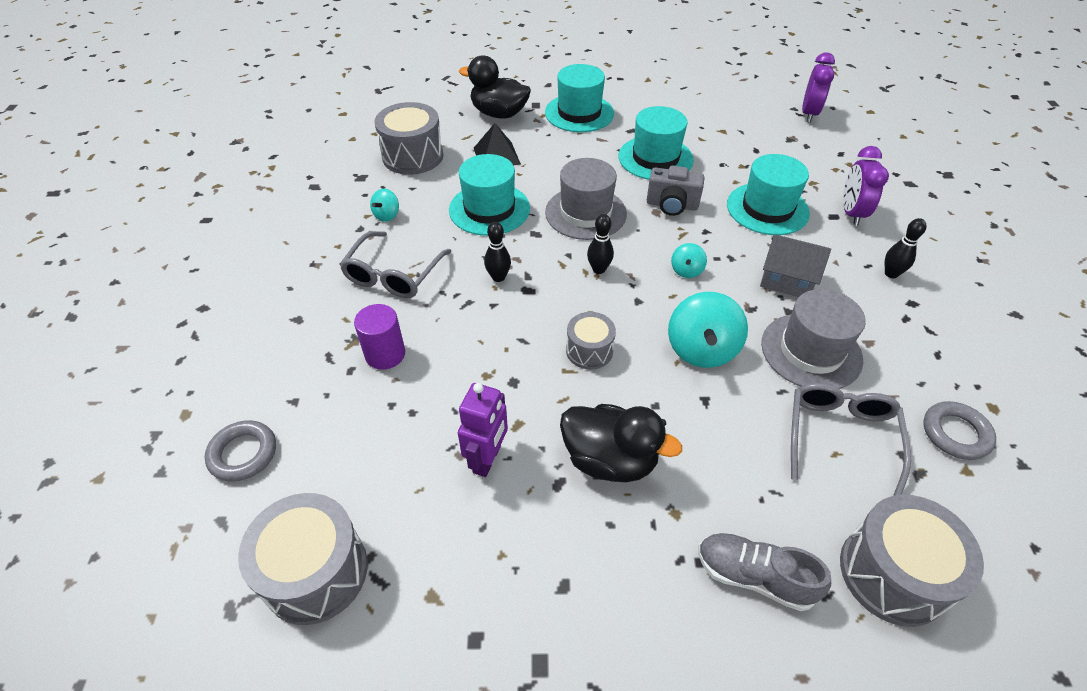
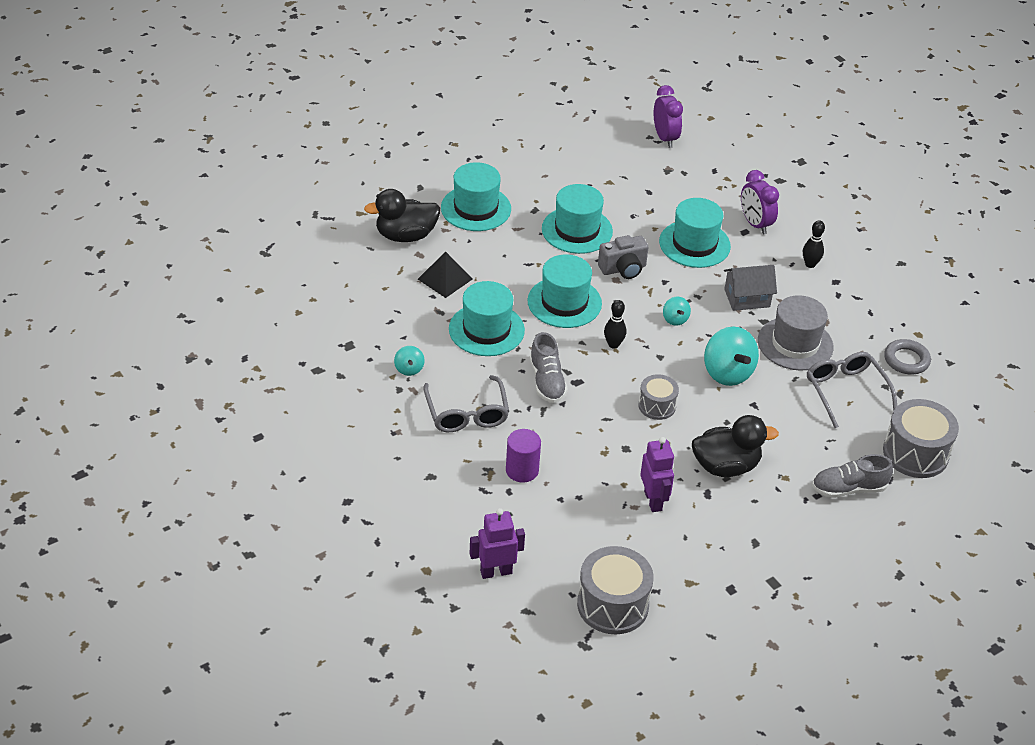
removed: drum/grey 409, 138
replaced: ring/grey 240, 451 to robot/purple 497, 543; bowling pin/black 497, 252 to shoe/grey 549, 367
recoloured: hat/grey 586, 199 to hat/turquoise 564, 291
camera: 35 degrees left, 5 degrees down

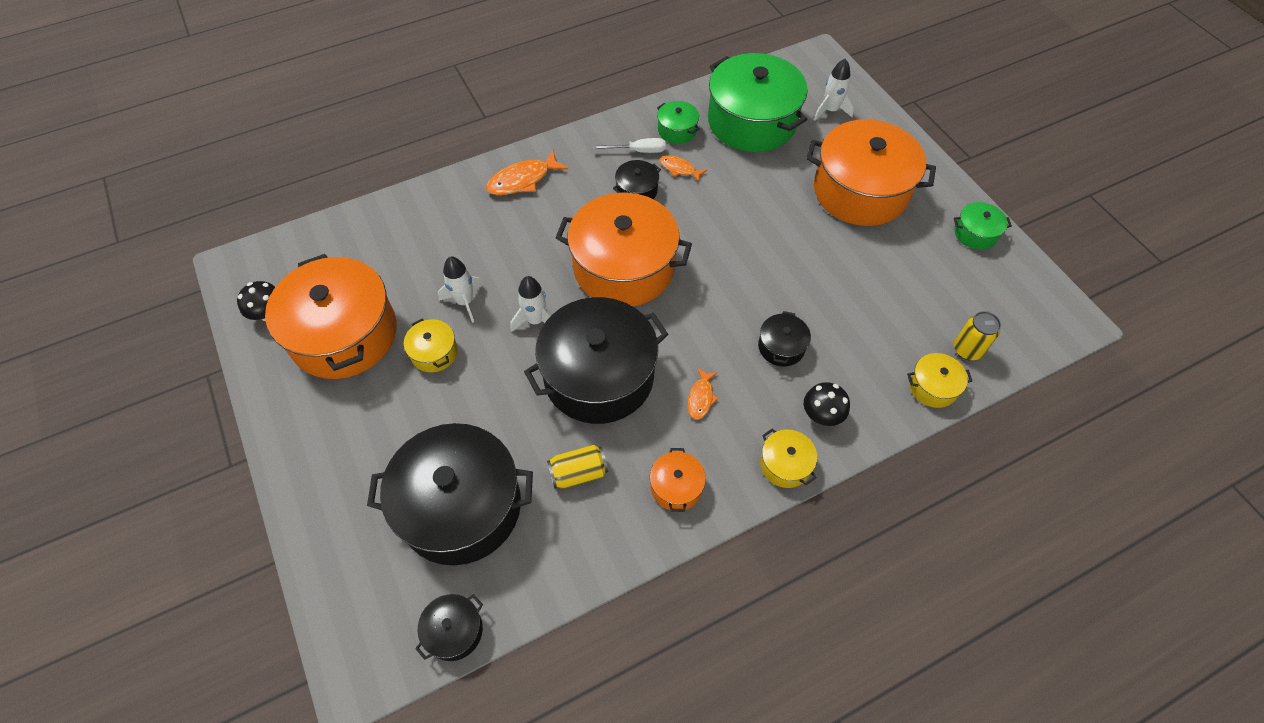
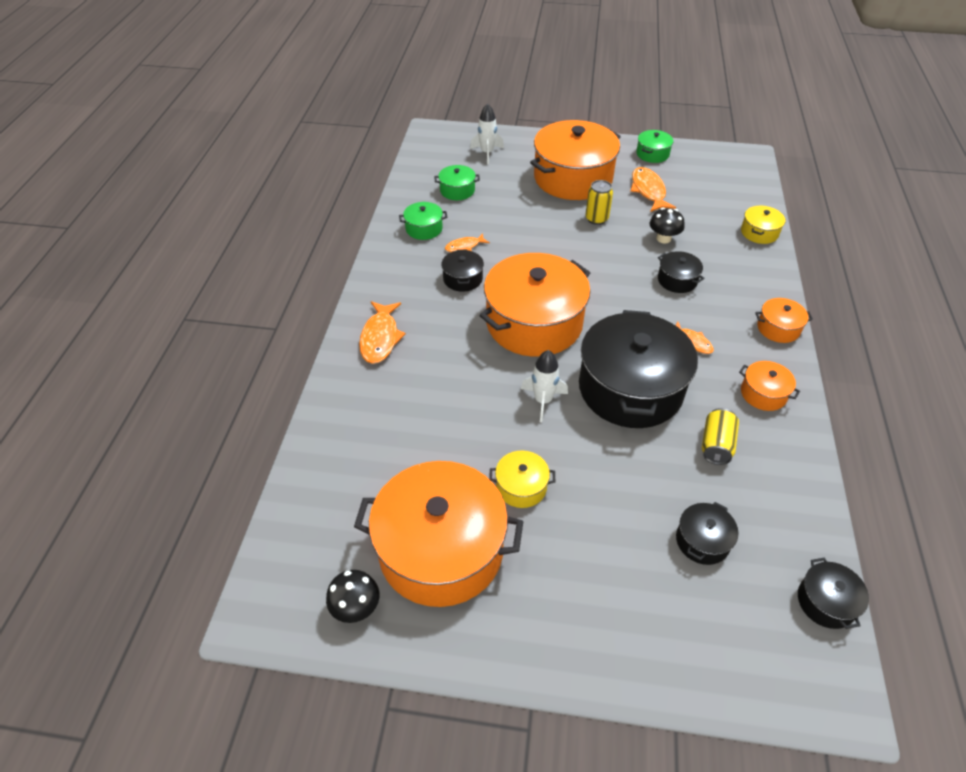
removed: rocket/white 460, 289; screwdriver/white 629, 145
added: fish/orange 653, 189
moved: mushroom/black 827, 404 to 666, 225; can/yellow 977, 335 to 599, 202
recoloured: pot/yellow 788, 458 to pot/orange 784, 320
resized: pot/black 450, 494 = 707, 533 x0.44; pot/green 758, 102 = 457, 182 x0.44
camera: 55 degrees left, 10 degrees down

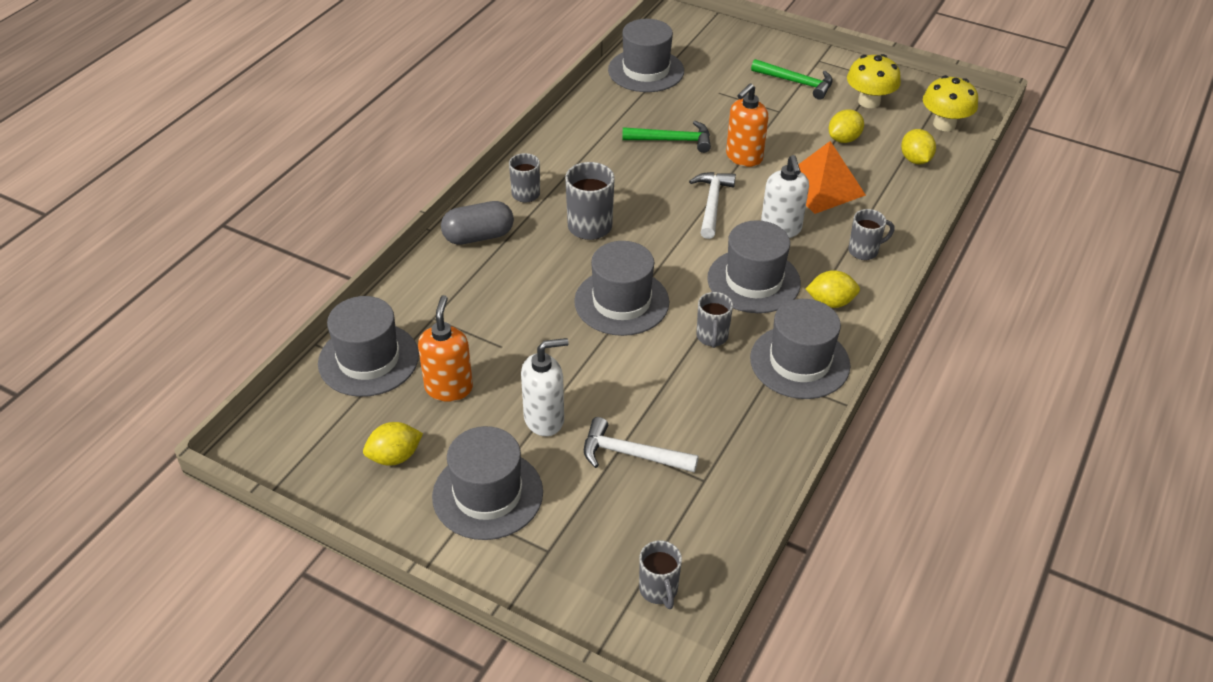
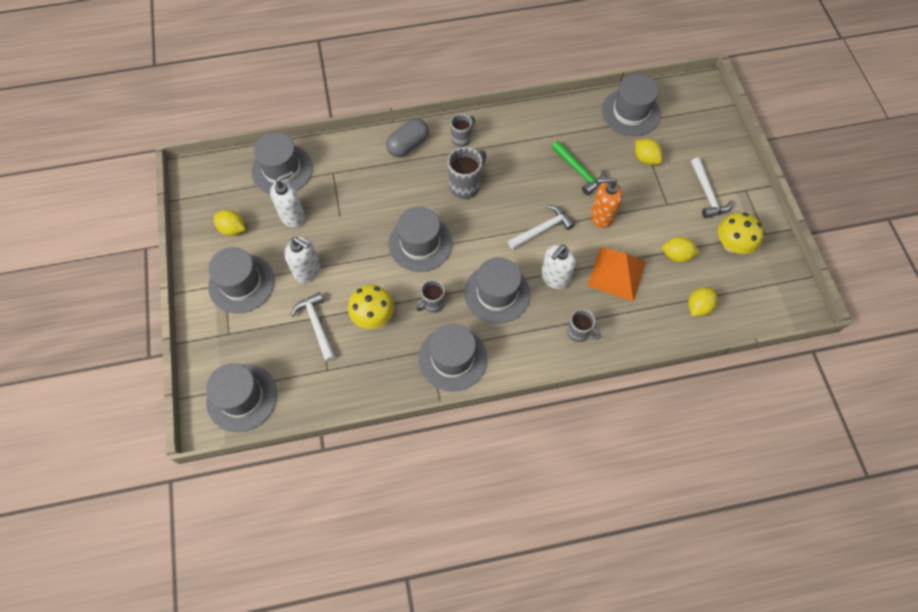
moved: lemon/yellow 833, 289 to 648, 152; mushroom/yellow 950, 103 to 371, 307
replaced: mug/grey 660, 574 to hat/grey 241, 397
recoloured: soap dispenser/orange 445, 348 to soap dispenser/white 287, 199; hammer/green 792, 79 to hammer/white 712, 187
turned: capsule/grey 477, 223 = 407, 137 75 degrees counterclockwise
camera: 50 degrees right, 20 degrees up

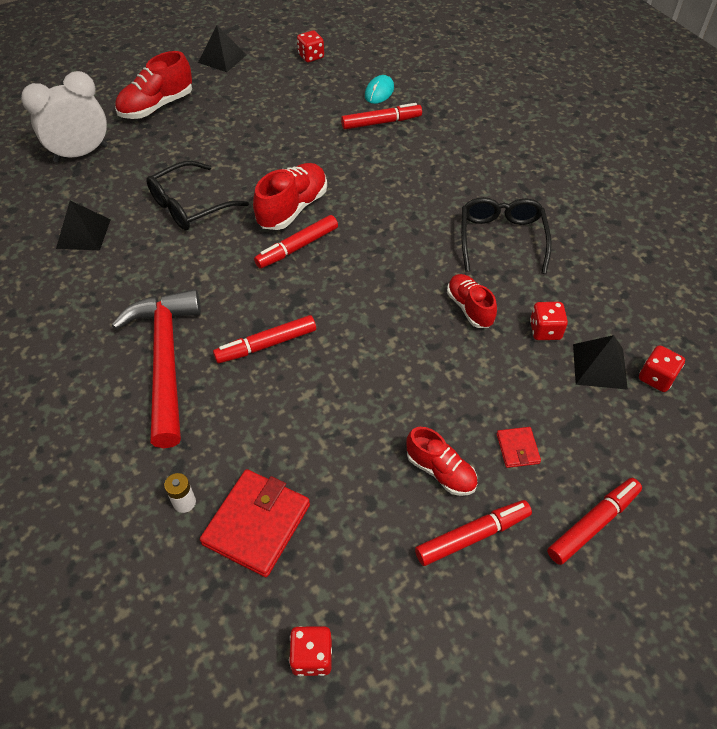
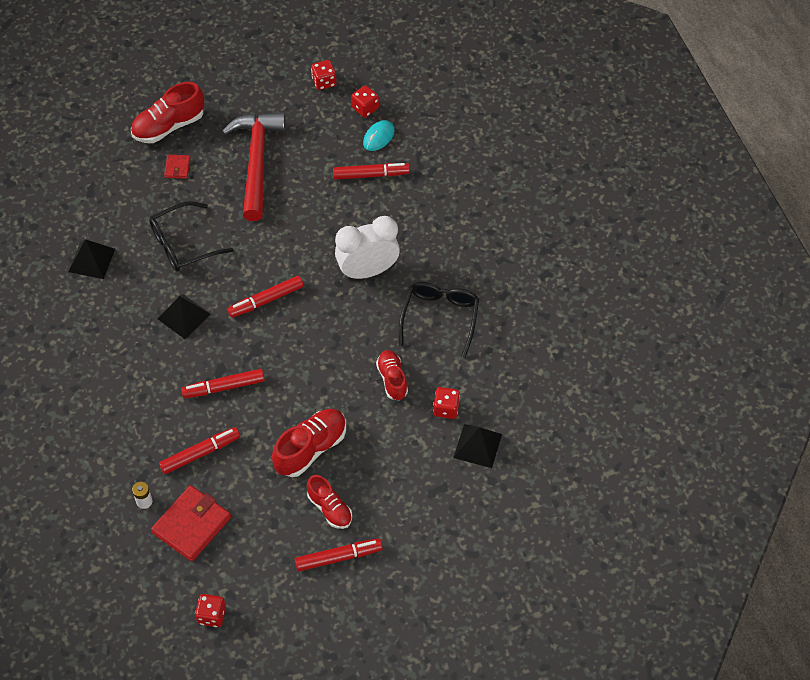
moved: clock/white 64, 117 to 367, 247; hammer/red 156, 368 to 254, 166; pyramid/black 222, 48 to 184, 316; shoe/red 290, 196 to 309, 443; wallet/red 519, 447 to 177, 167; marker/red 594, 521 to 199, 450; dice/red 662, 368 to 365, 101
camera: 10 degrees right, 5 degrees up

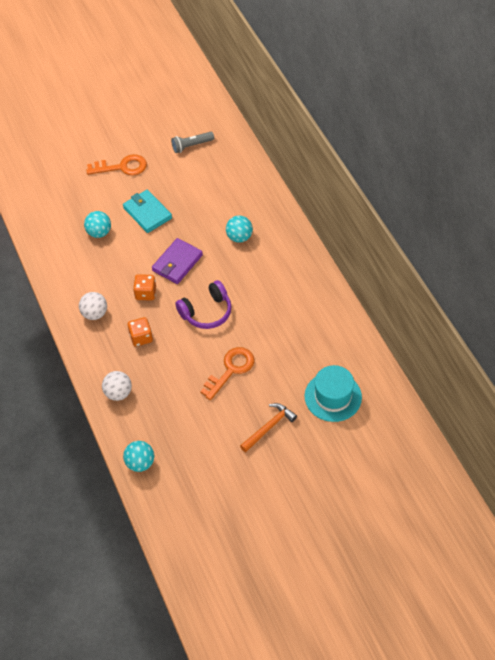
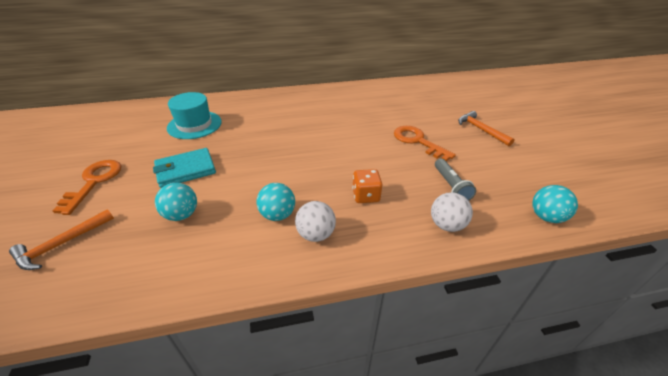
removed: dice/orange 144, 287; wallet/purple 177, 261; headphones/purple 203, 304
added: hammer/orange 61, 239
moved: flashlight/grey 192, 142 to 455, 180; ball/turquoise 239, 229 to 275, 202; hat/turquoise 333, 393 to 194, 115
camera: 80 degrees left, 15 degrees down

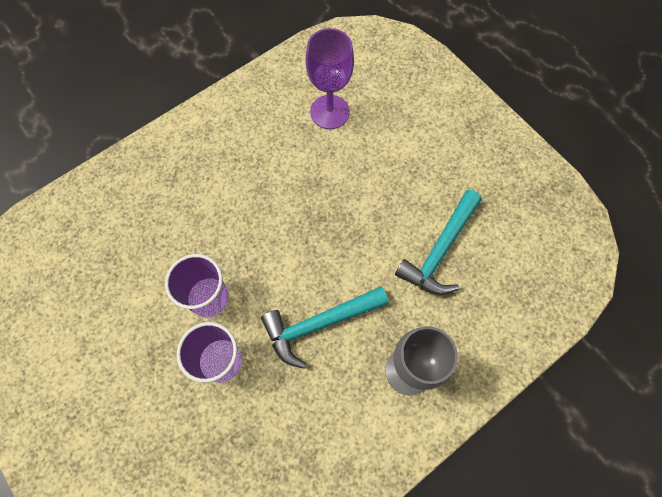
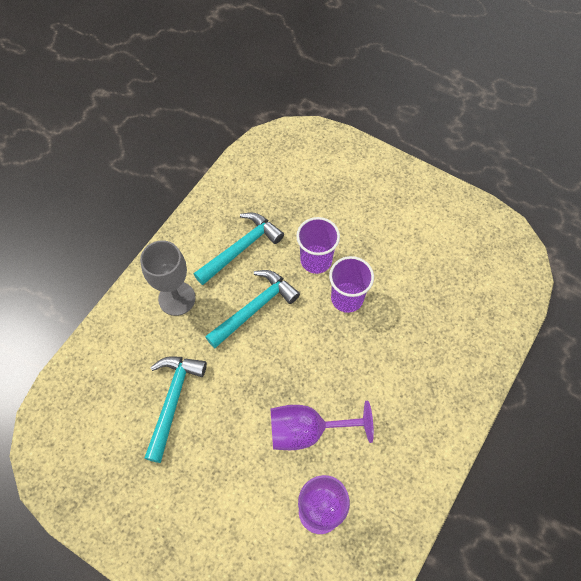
added: hammer/turquoise 239, 249; goblet/purple 322, 425
camera: 160 degrees right, 5 degrees down

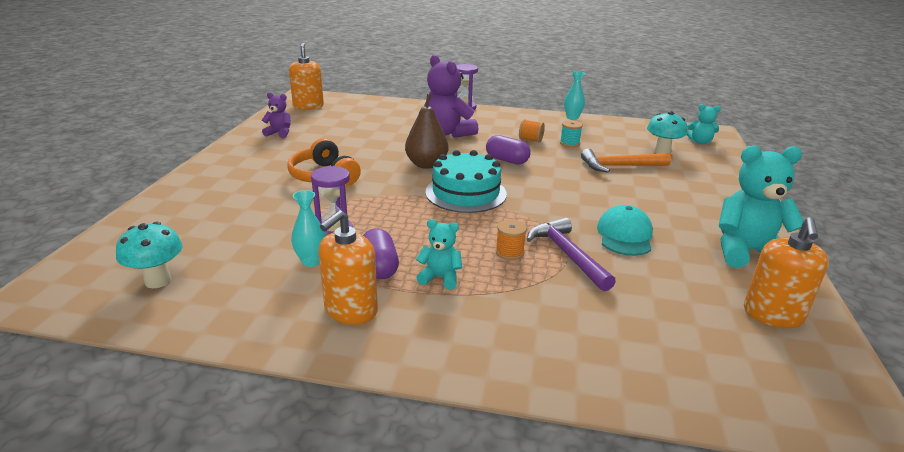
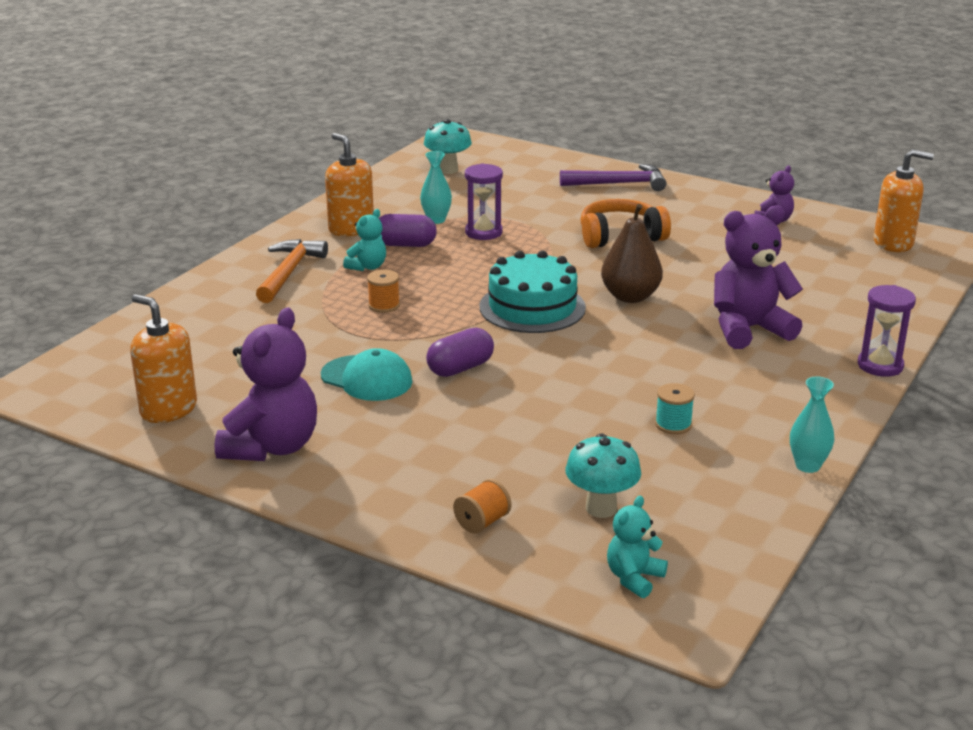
moved: capsule/purple 508, 150 to 460, 352; spool/orange 532, 130 to 482, 506; hammer/purple 571, 254 to 613, 177; hammer/orange 626, 161 to 292, 271
recoloured: teddy bear/turquoise 761, 206 to teddy bear/purple 266, 384
camera: 110 degrees right, 0 degrees up

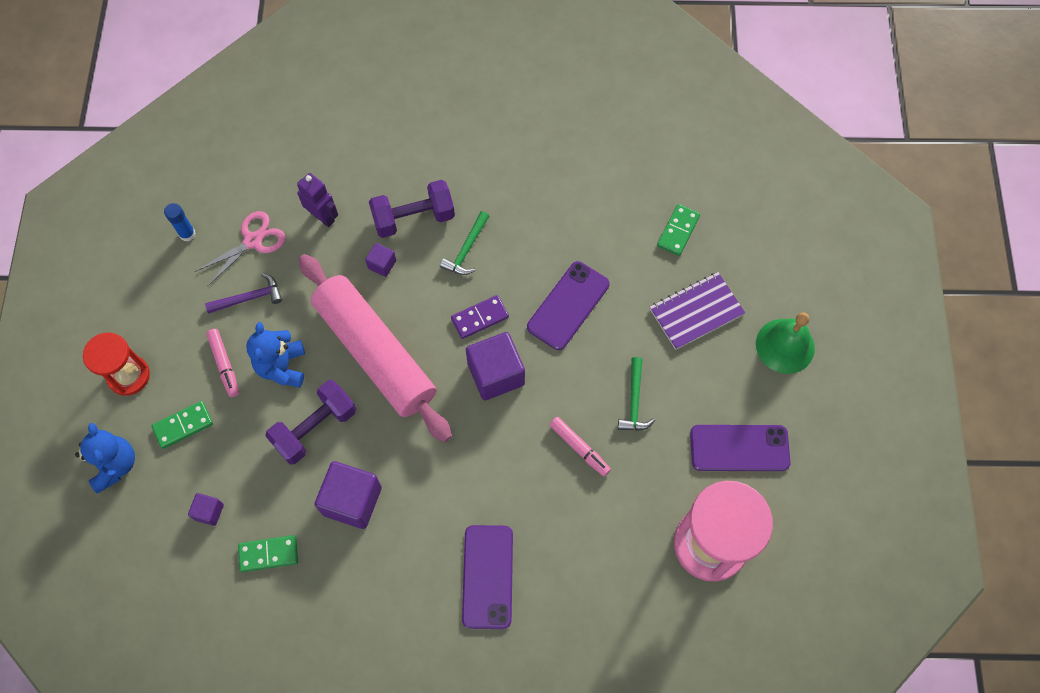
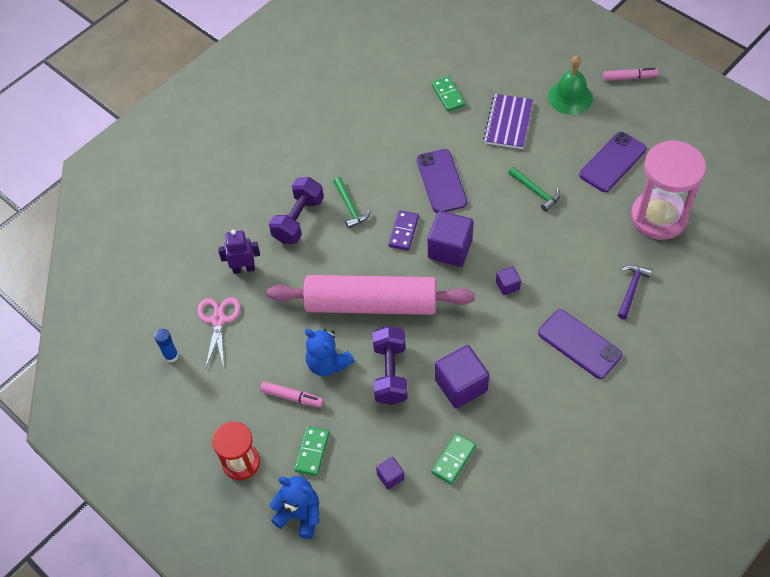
moved: hammer/purple 243, 293 to 635, 292; cube/purple 380, 260 to 508, 280; marker/pink 580, 447 to 631, 74
camera: 45 degrees left, 10 degrees down

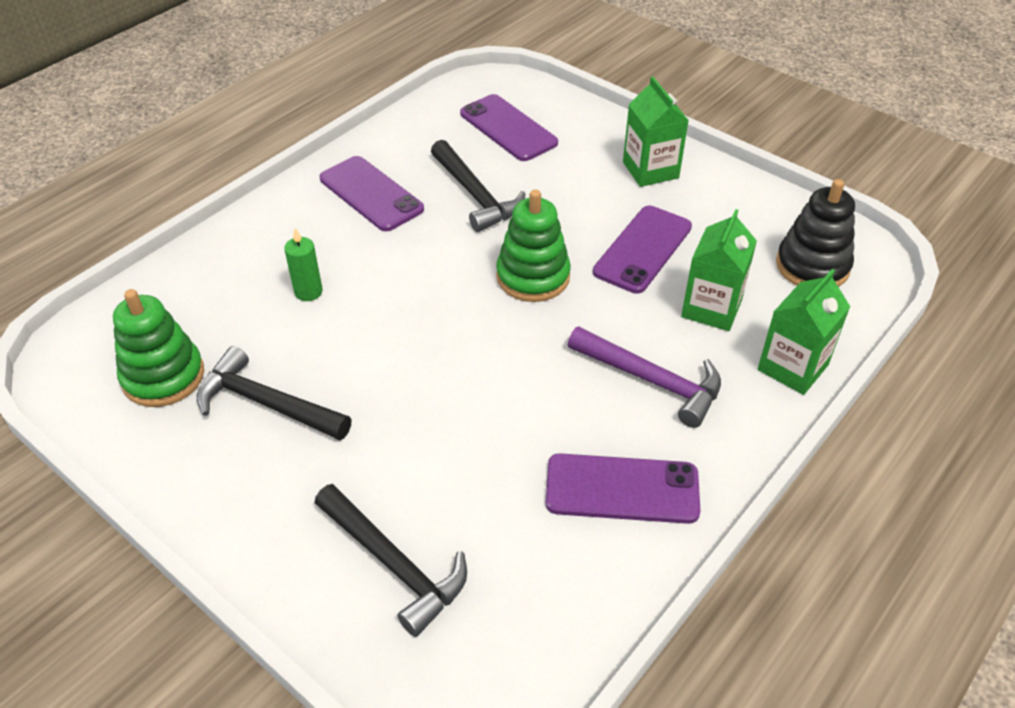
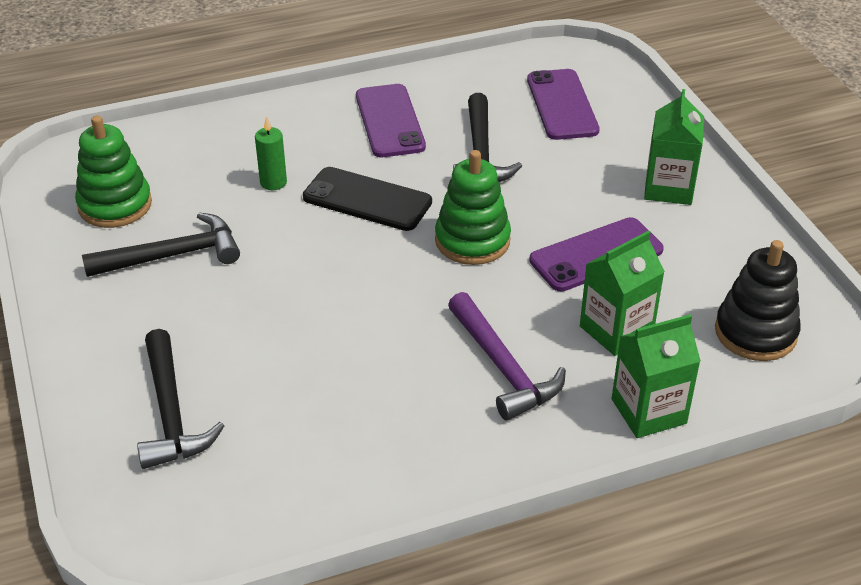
removed: phone/purple 622, 488
added: phone/black 367, 199
turned: hammer/black 274, 393 = 161, 244 105 degrees clockwise
camera: 30 degrees right, 5 degrees down

